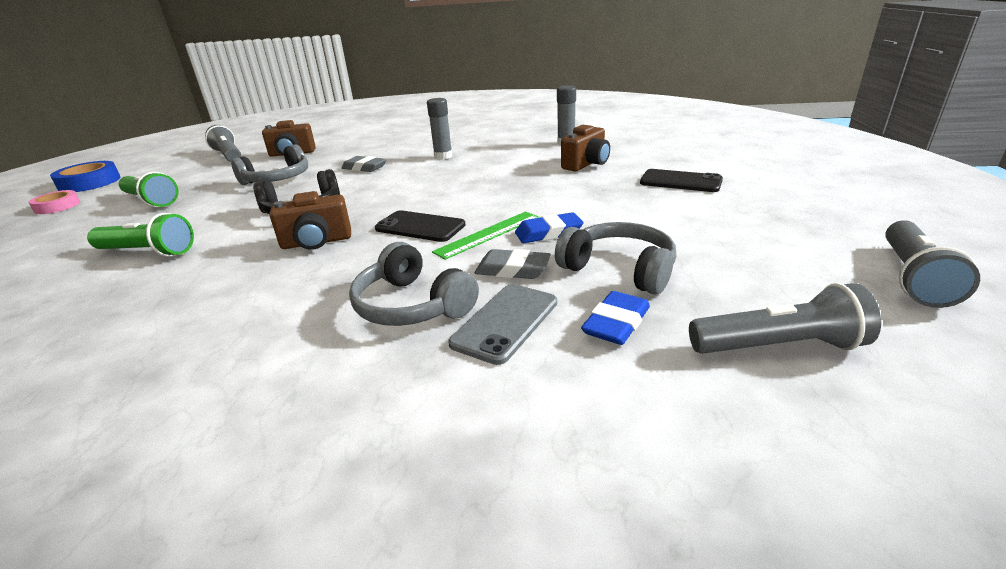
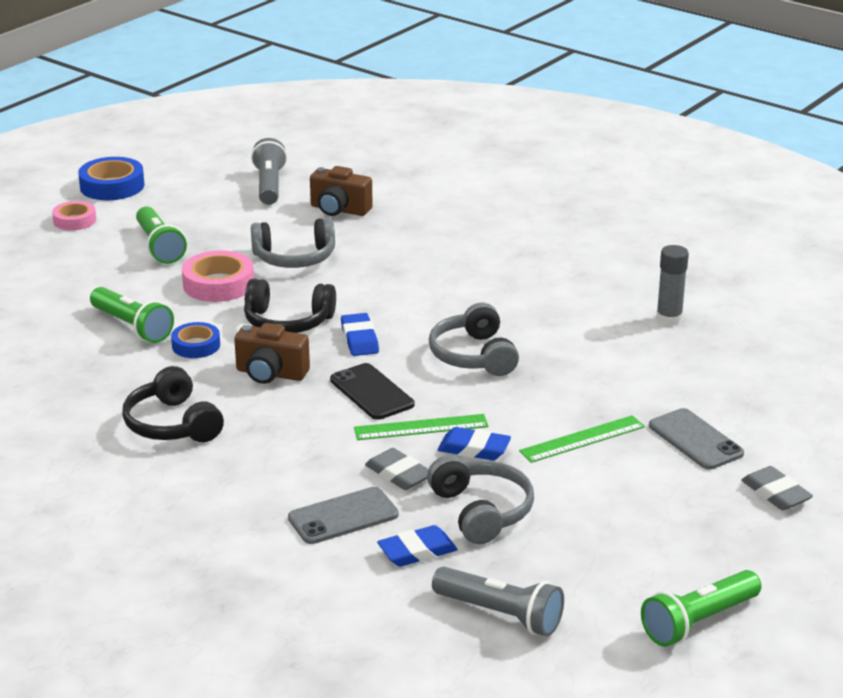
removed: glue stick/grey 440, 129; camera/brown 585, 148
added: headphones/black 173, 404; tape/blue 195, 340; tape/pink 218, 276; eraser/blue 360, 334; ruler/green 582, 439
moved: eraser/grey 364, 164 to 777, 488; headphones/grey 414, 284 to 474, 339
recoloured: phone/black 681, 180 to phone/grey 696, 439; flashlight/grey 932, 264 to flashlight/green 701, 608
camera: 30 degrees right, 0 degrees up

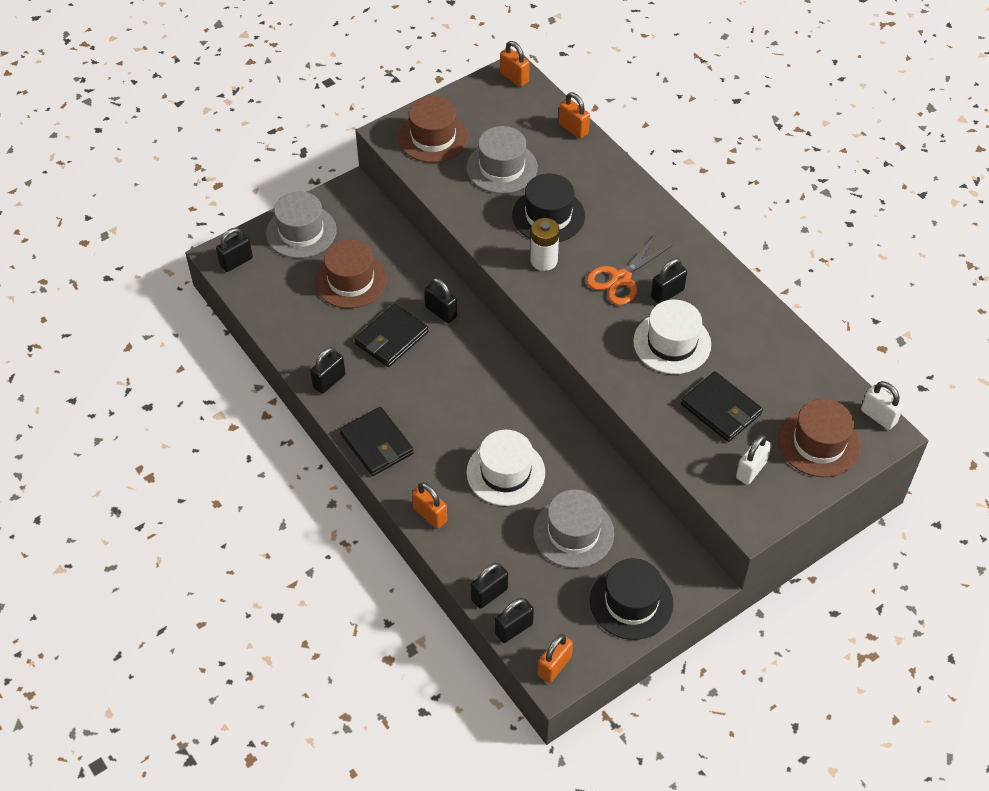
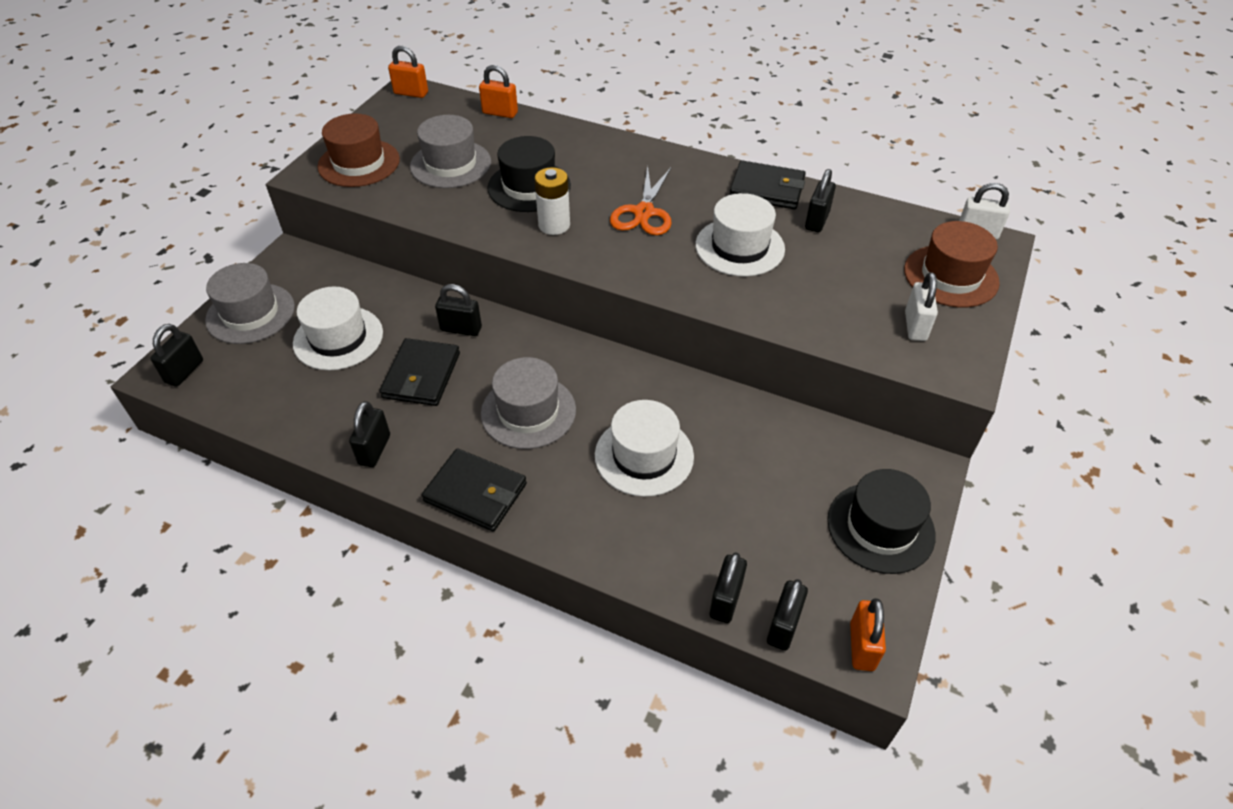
removed: padlock/orange 429, 505
moved: hat/grey 573, 528 to 528, 403; padlock/black 669, 281 to 820, 200; wallet/black 722, 406 to 767, 184
recoloured: hat/brown 351, 274 to hat/white 338, 328
camera: 30 degrees left, 5 degrees down

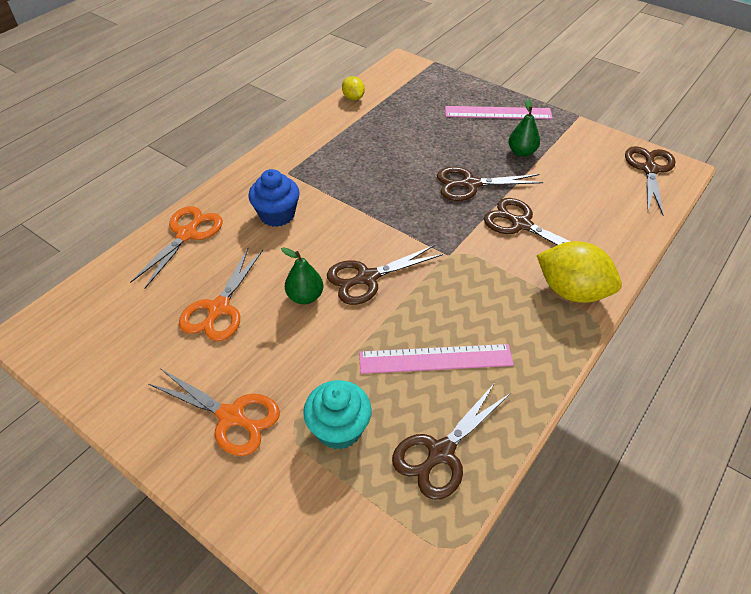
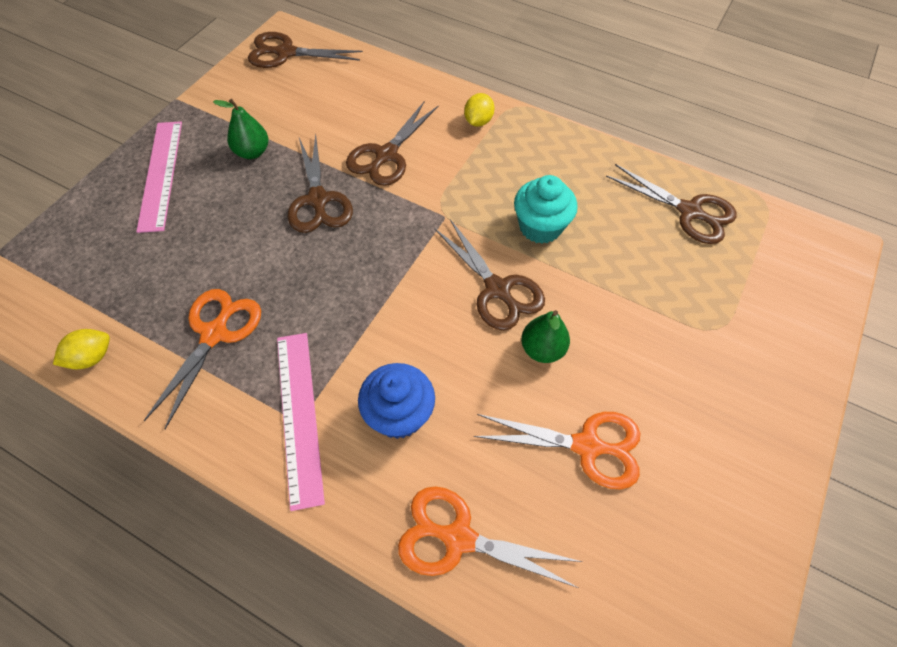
moved: scissors/orange 214, 412 to 202, 359; cupcake/turquoise 337, 414 to 546, 209; ruler/pink 436, 359 to 301, 422
resized: lemon/yellow 579, 272 = 479, 110 x0.51
camera: 100 degrees left, 10 degrees up

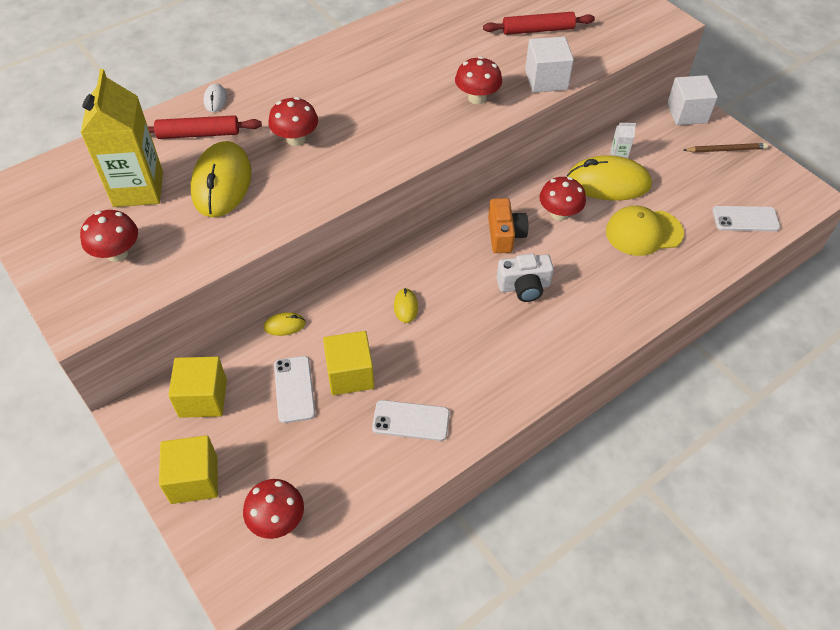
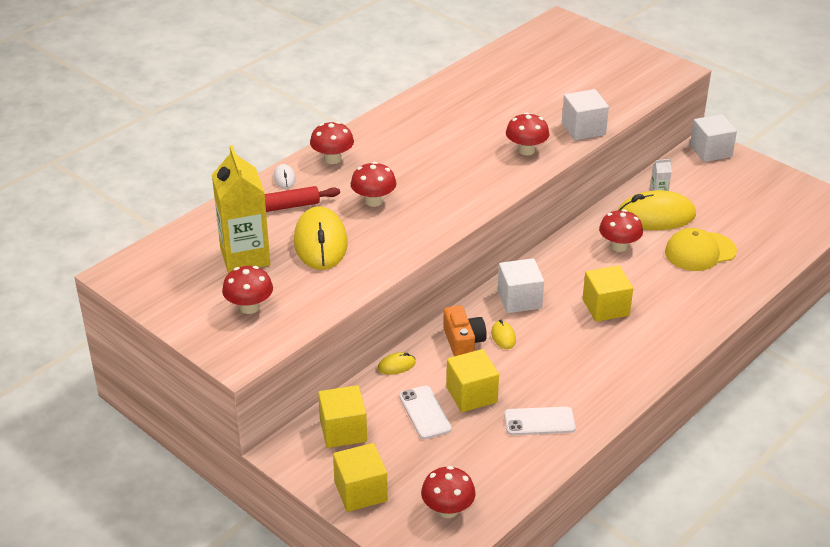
removed: rolling pin/red 539, 23; pencil/brown 726, 148; phone/white 746, 218
added: mushroom/red 332, 142; cube/white 521, 285
moved: camera/orange 508, 225 to 465, 330
replaced: camera/white 525, 278 to cube/yellow 608, 293
camera: 10 degrees left, 15 degrees down

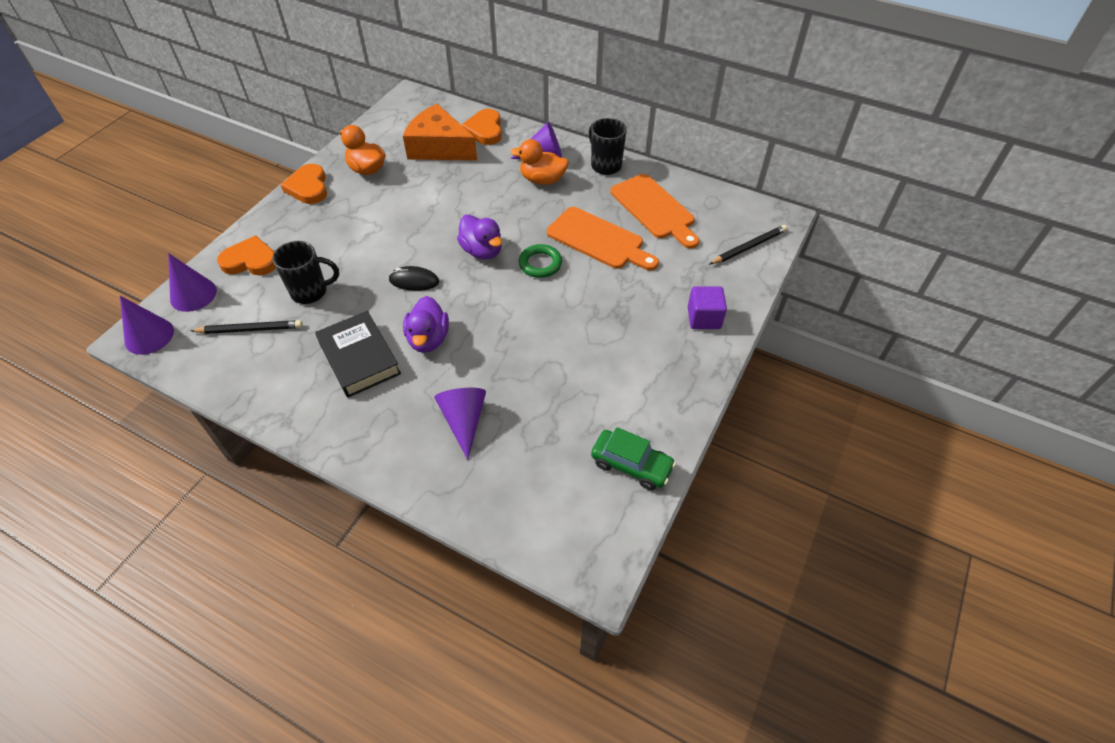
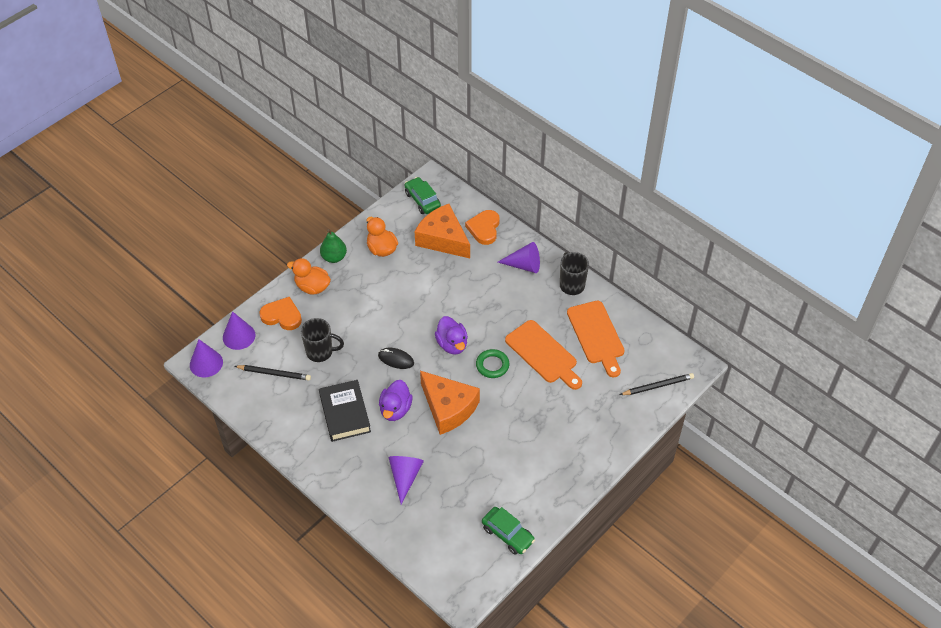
removed: cube/purple 707, 307
added: car/green 423, 195; cheese/orange 450, 403
moved: duck/orange 539, 162 to 309, 276
replaced: heart/orange 304, 184 to pear/green 333, 246
camera: 15 degrees right, 0 degrees up

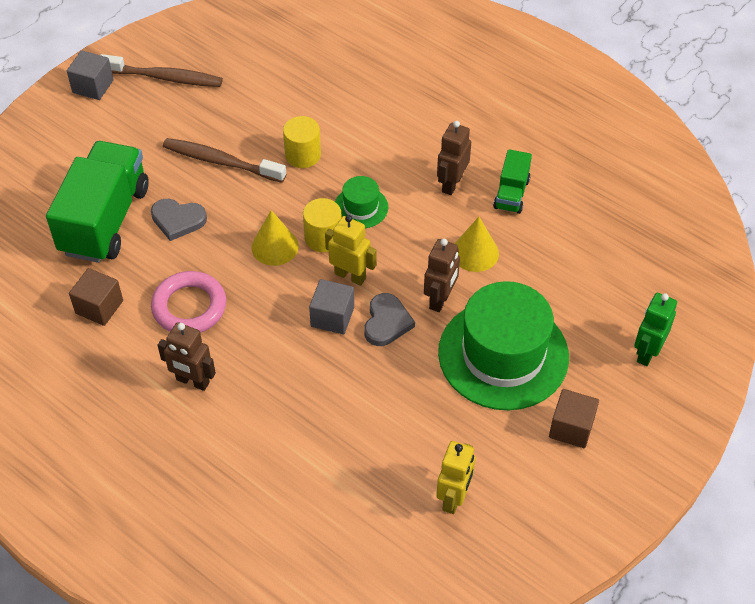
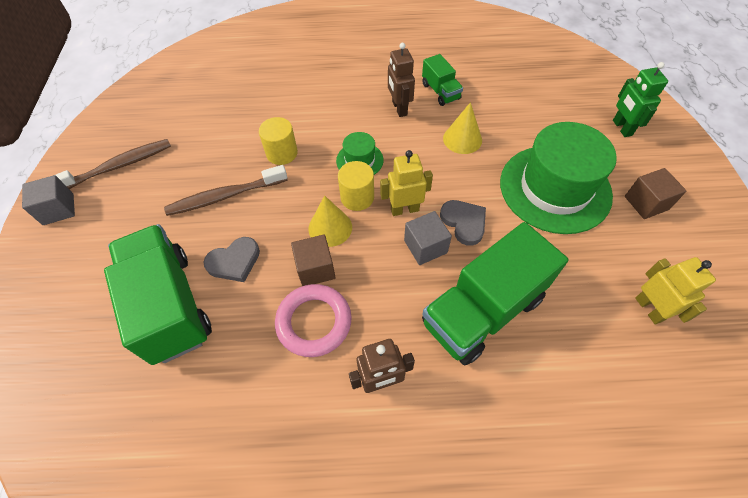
removed: robot/brown 442, 275
added: truck/green 495, 293
moved: cube/brown 96, 297 to 313, 260
camera: 40 degrees left, 5 degrees up

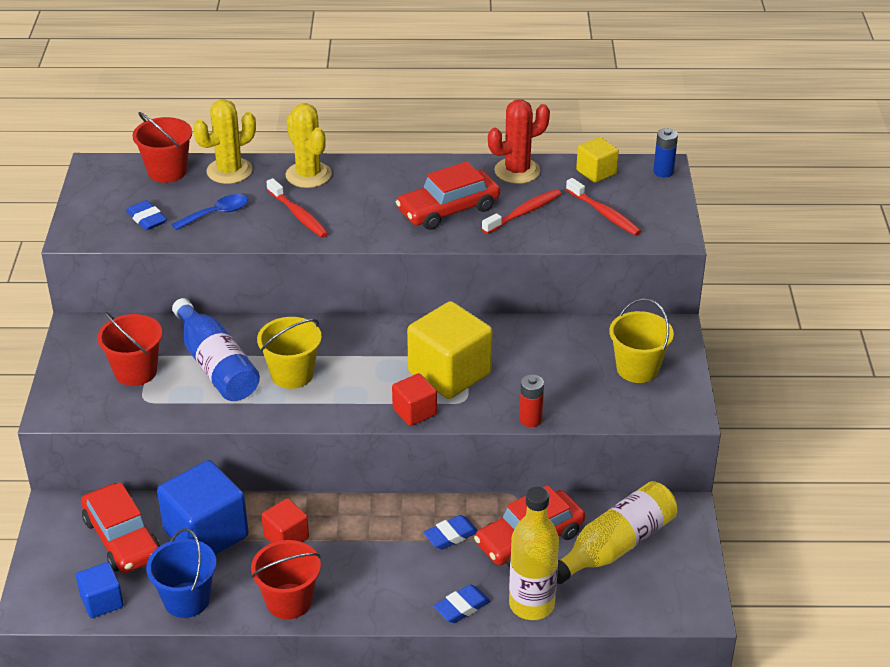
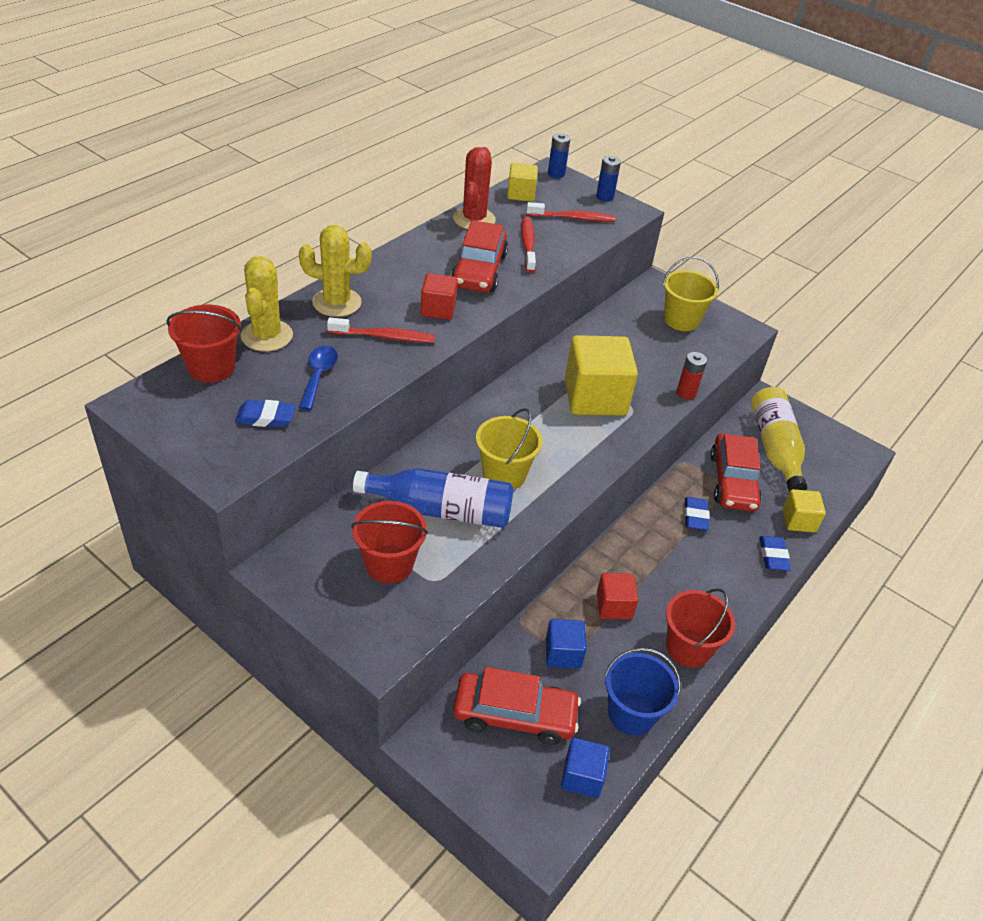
added: battery/blue 608, 179
moved: cube/red 414, 399 to 439, 296
replaced: bottle/yellow 534, 553 to cube/yellow 804, 510
resized: cube/blue 203, 507 = 566, 644 x0.53
camera: 55 degrees left, 5 degrees up

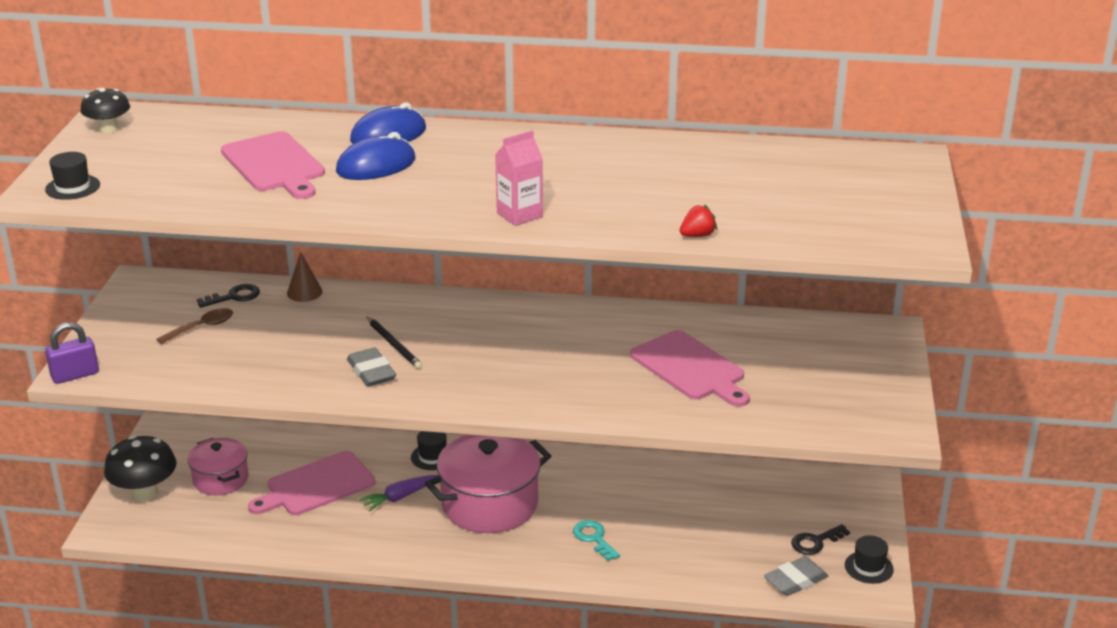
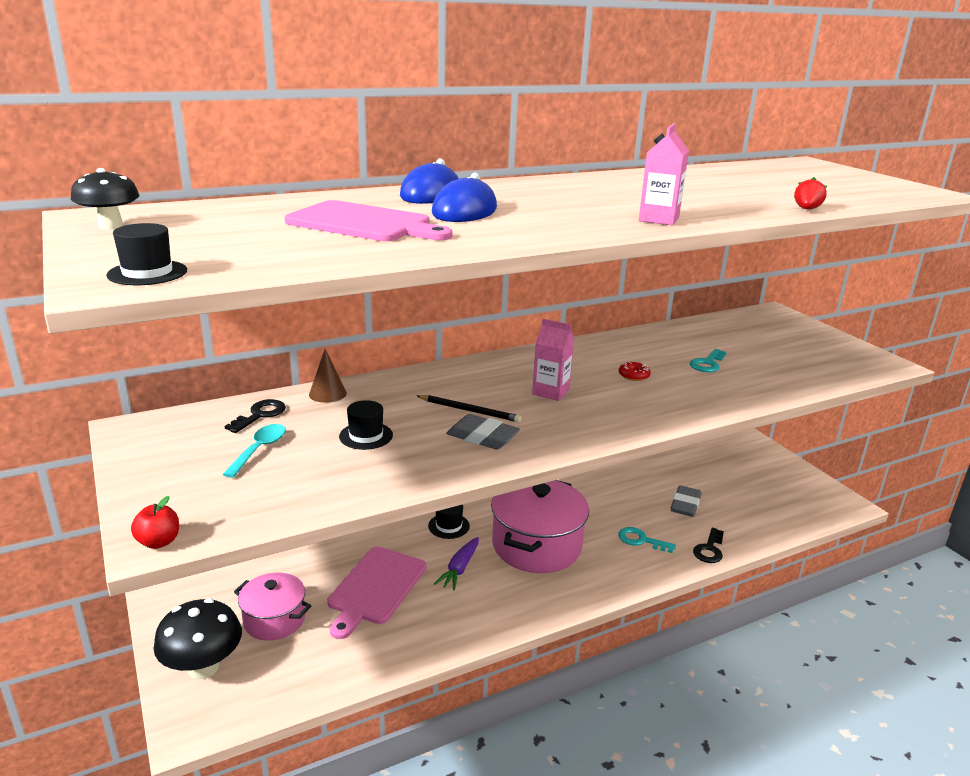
added: carton/pink 553, 360; donut/red 635, 371
moved: eraser/grey 796, 576 to 686, 501; key/black 820, 539 to 708, 545; hat/black 869, 559 to 366, 425
replaced: padlock/purple 72, 353 to apple/red 155, 522; cutting board/pink 690, 368 to key/turquoise 708, 360
recoloured: spoon/brown 195, 326 to spoon/turquoise 254, 451
camera: 35 degrees left, 5 degrees down

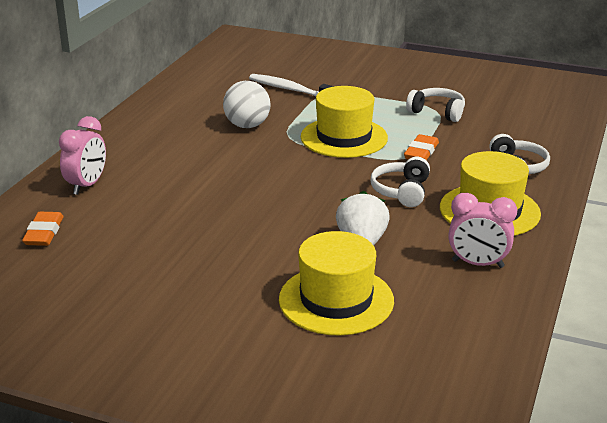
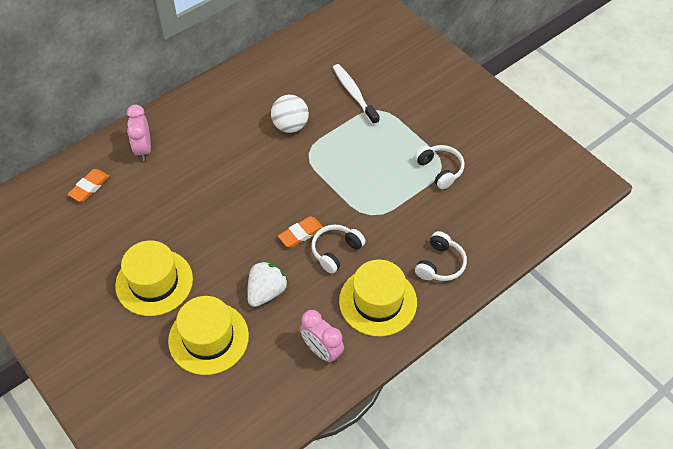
moved: hat/yellow 344, 122 to 154, 278; eraser/orange 421, 147 to 300, 232
turned: clock/pink 82, 155 = 139, 133 120 degrees clockwise
camera: 30 degrees right, 25 degrees up

